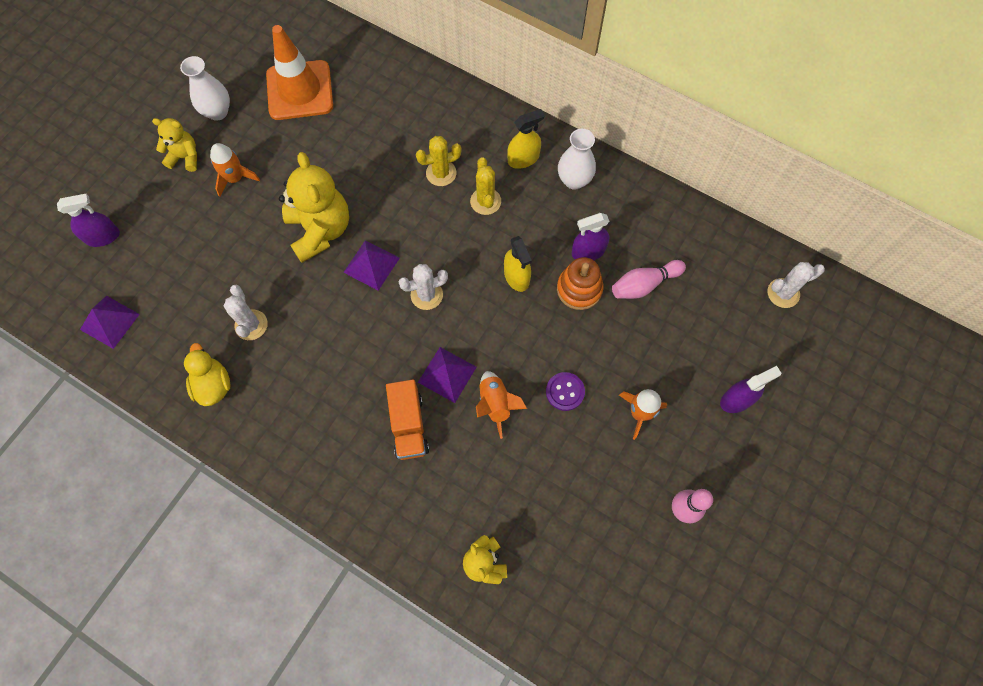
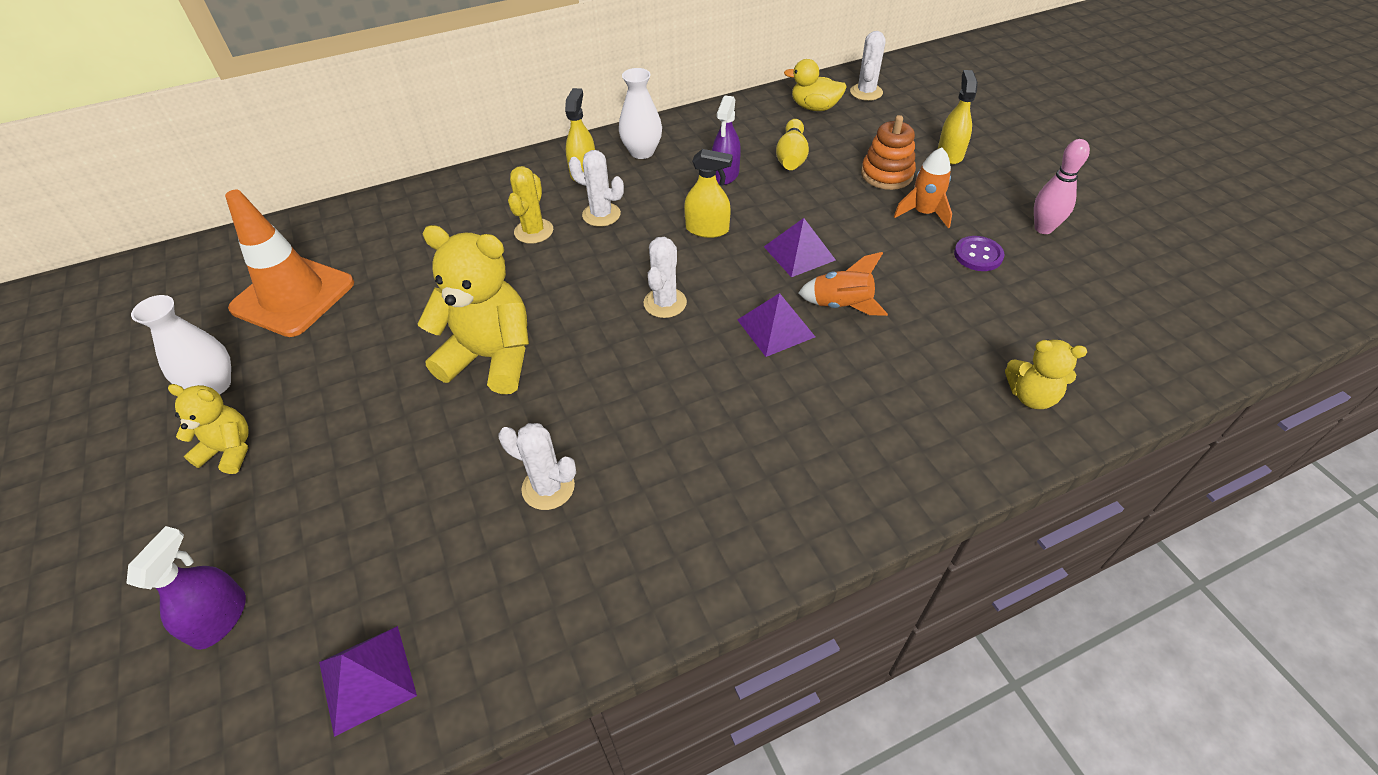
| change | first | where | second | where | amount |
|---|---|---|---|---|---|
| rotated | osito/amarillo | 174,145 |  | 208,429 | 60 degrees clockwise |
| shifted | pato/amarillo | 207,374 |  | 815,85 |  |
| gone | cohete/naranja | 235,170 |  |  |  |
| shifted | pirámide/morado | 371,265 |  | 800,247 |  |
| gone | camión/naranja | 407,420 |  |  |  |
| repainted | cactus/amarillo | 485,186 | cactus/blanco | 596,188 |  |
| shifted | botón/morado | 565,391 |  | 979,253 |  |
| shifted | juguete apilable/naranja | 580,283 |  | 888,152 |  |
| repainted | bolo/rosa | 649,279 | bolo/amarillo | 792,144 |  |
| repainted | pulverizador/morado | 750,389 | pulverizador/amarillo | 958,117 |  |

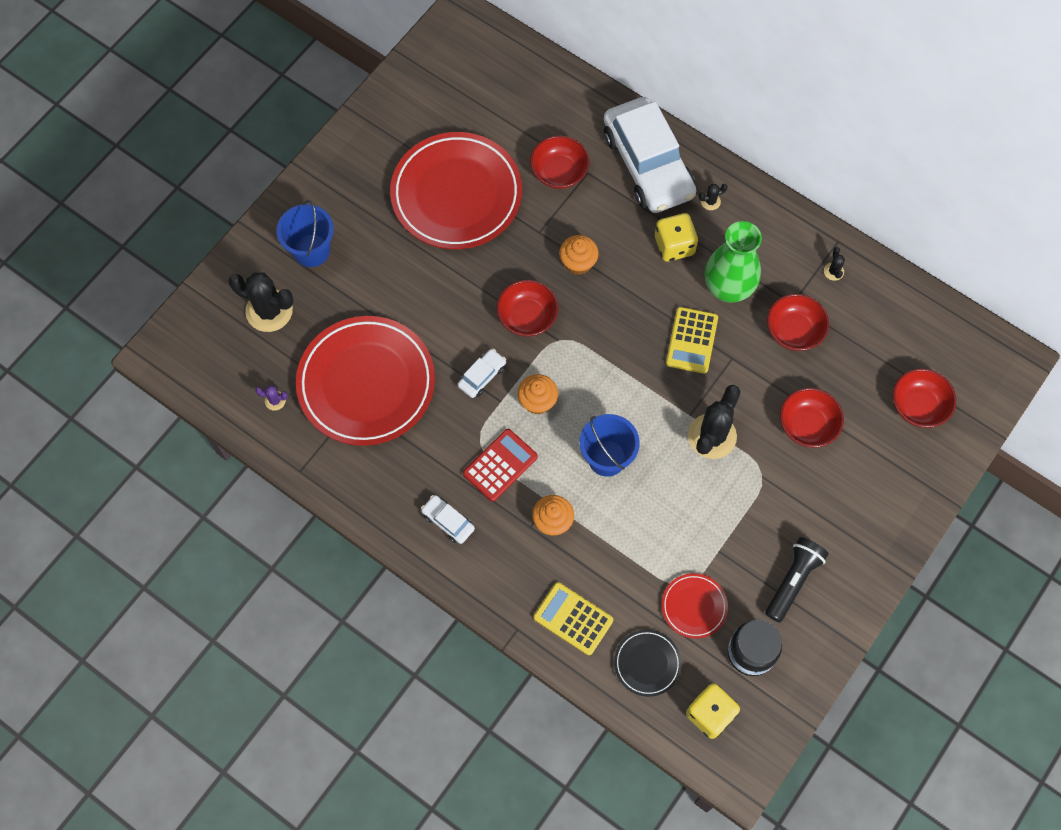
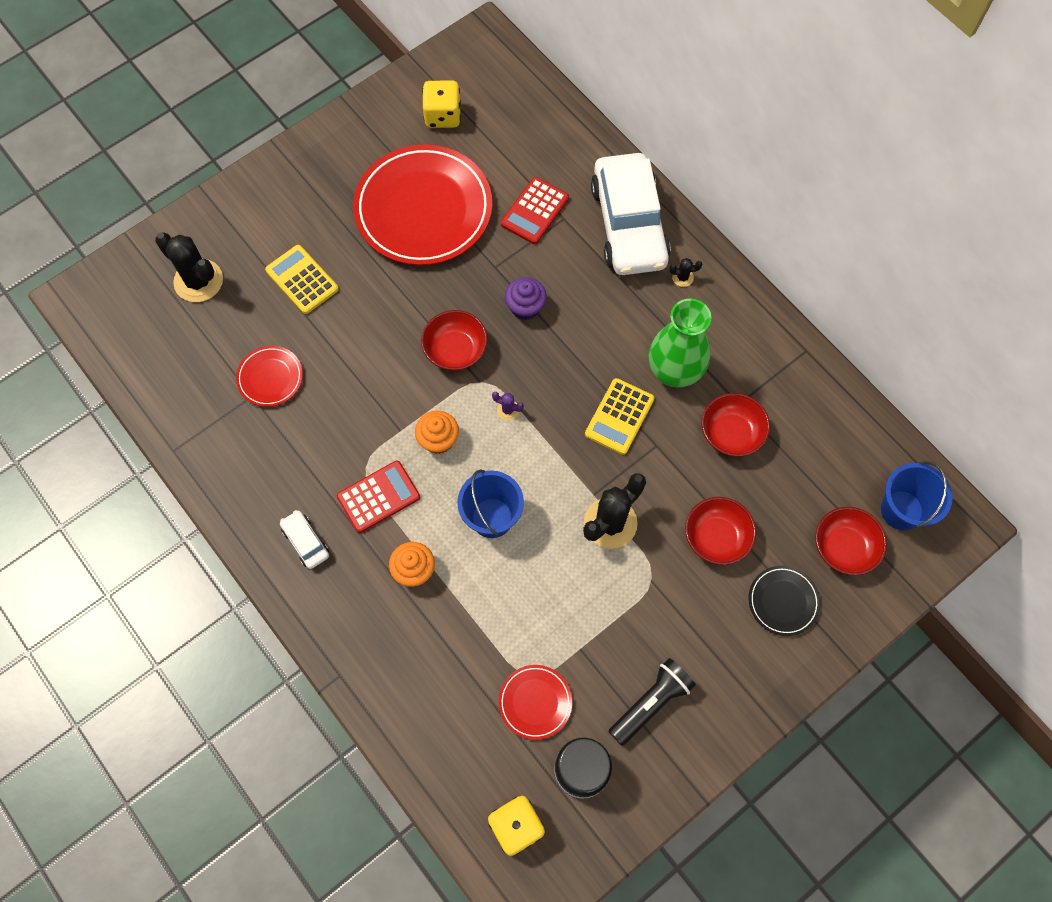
| change | first | where | second | where | amount |
|---|---|---|---|---|---|
| shifted | cactus/morado | 271,398 |  | 508,406 |  |
| shifted | balde/azul | 305,233 |  | 917,496 |  |
| scaled | plato/rojo | 365,381 |  | 269,376 | x0.45 |
| gone | coche/blanco | 482,373 |  |  |  |
| swapped | cuenco/rojo | 560,162 | calculadora/rojo | 535,210 |  |
| shifted | calculadora/amarillo | 573,618 |  | 302,279 |  |
| repainted | magdalena/naranja | 579,255 | magdalena/morado | 526,298 |  |
| shifted | plato/negro | 647,663 |  | 785,601 |  |
| shifted | dado/amarillo | 676,237 |  | 441,104 |  |
| gone | cactus/negro | 834,264 |  |  |  |

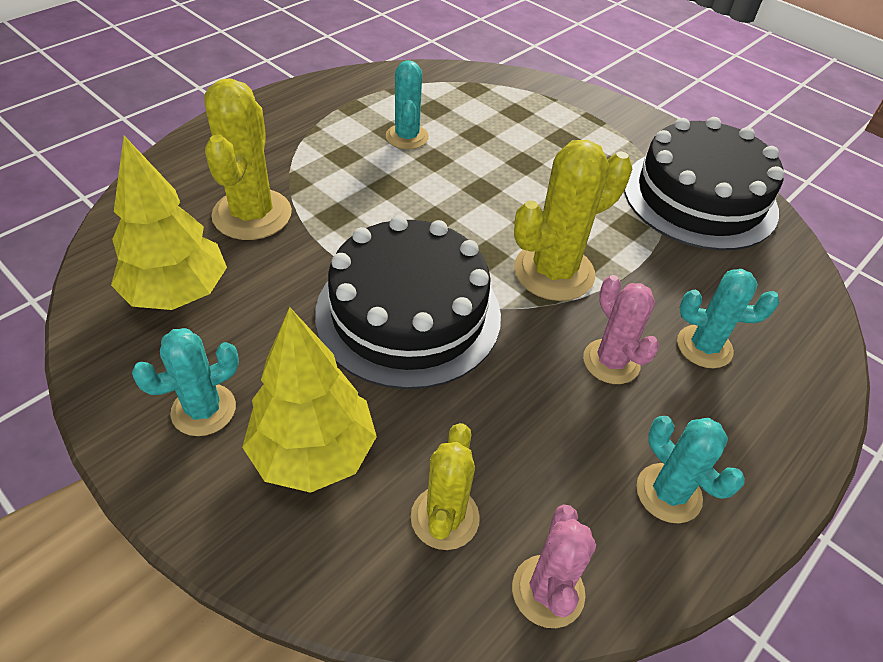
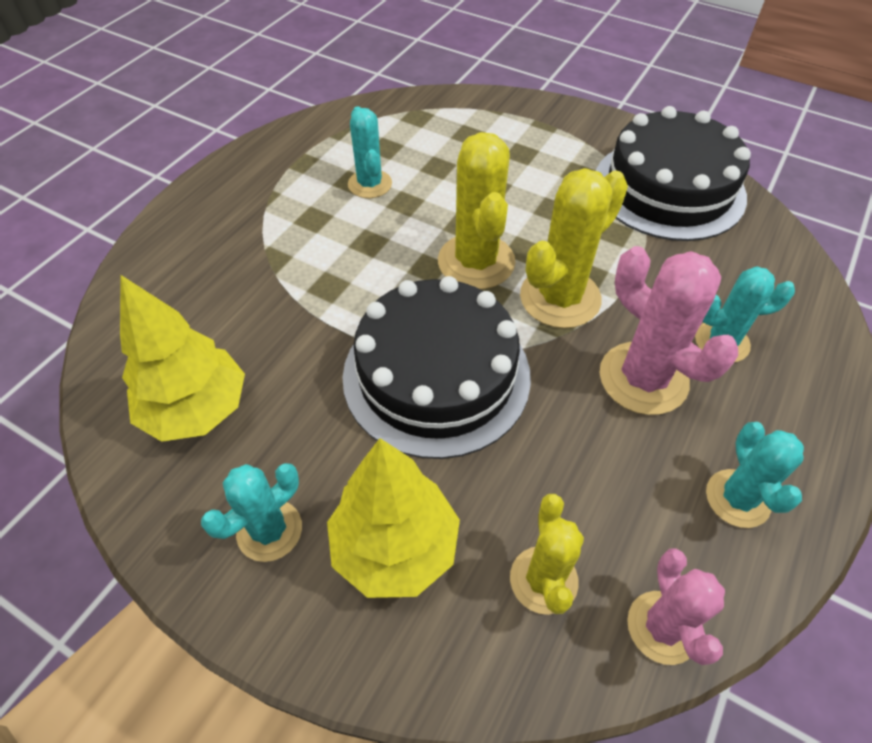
| change | first | where | second | where | amount |
|---|---|---|---|---|---|
| shifted | cactus/amarillo | 248,159 |  | 477,210 |  |
| scaled | cactus/rosa | 621,329 |  | 669,330 | x1.58 |
| rotated | cactus/turquesa | 690,469 |  | 755,475 | 45 degrees clockwise |

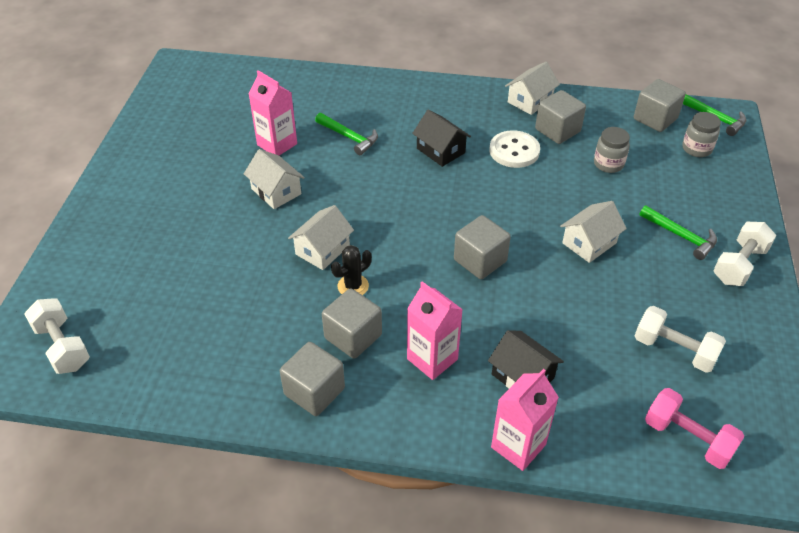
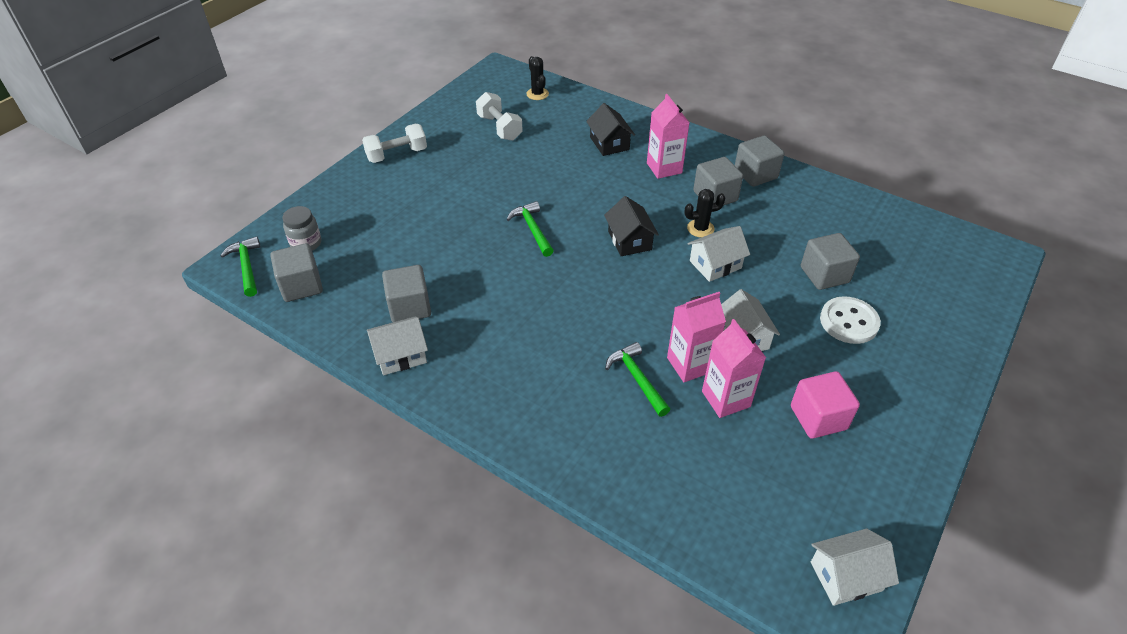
| change | first | where | second | where | amount |
|---|---|---|---|---|---|
| gone | mancuerna/blanco | 57,336 |  |  |  |
| shifted | casa/negro | 441,138 |  | 631,226 |  |
| shifted | cubo/gris | 482,247 |  | 830,261 |  |
| shifted | botón/blanco | 515,149 |  | 850,320 |  |
| shifted | cartón de leche/rosa | 525,420 |  | 696,337 |  |
| shifted | casa/blanco | 593,232 |  | 855,567 |  |
| gone | tarro/gris | 612,150 |  |  |  |
| shifted | martillo/verde | 678,232 |  | 530,229 |  |
| swapped | mancuerna/rosa | 695,428 | cactus/negro | 537,78 |  |
| new |  |  | cubo/rosa | 825,405 |  |

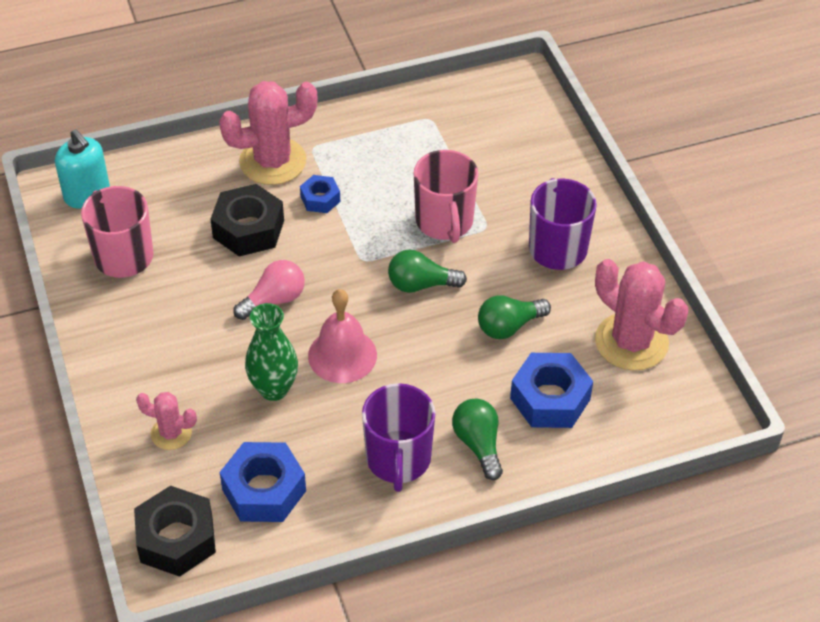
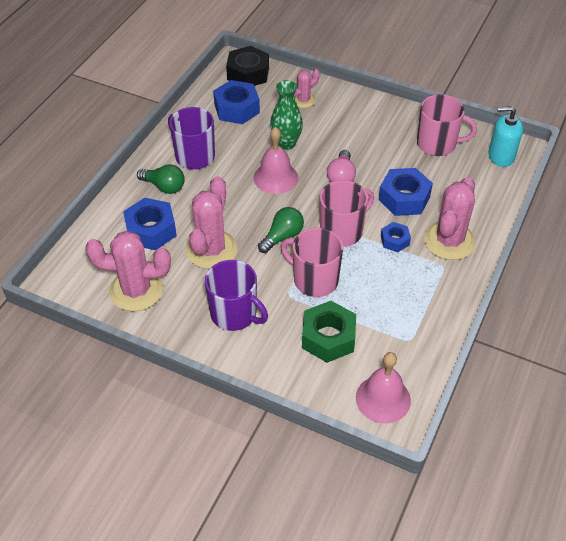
| change | first | where | second | where | amount |
|---|---|---|---|---|---|
| repainted | tuerca/negro | 247,220 | tuerca/azul | 406,192 |  |
| swapped | bombilla/verde | 514,317 | cactus/rosa | 211,222 |  |
| new |  |  | tuerca/verde | 329,332 |  |
| new |  |  | taza/rosa | 347,213 |  |
| new |  |  | campana/rosa | 383,387 |  |

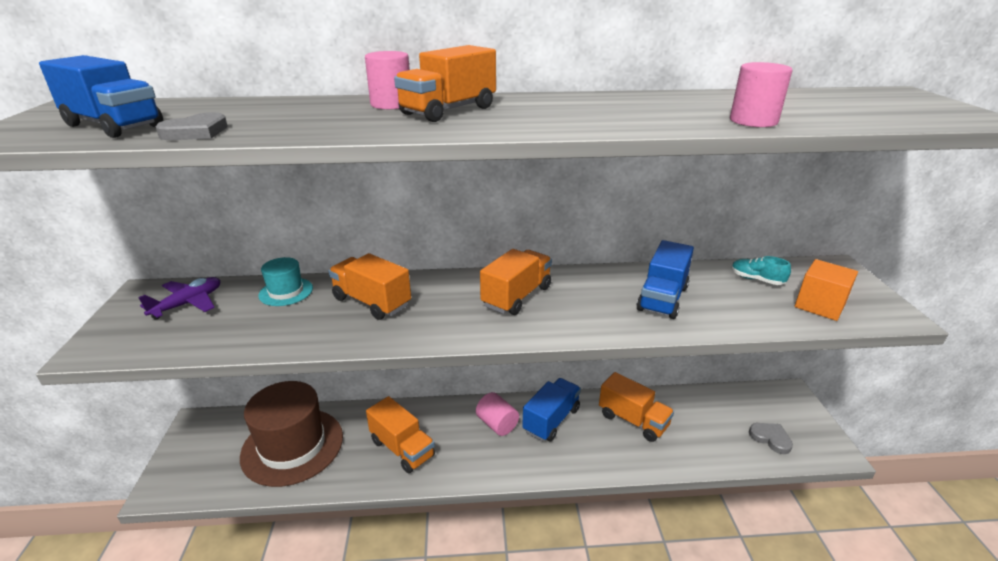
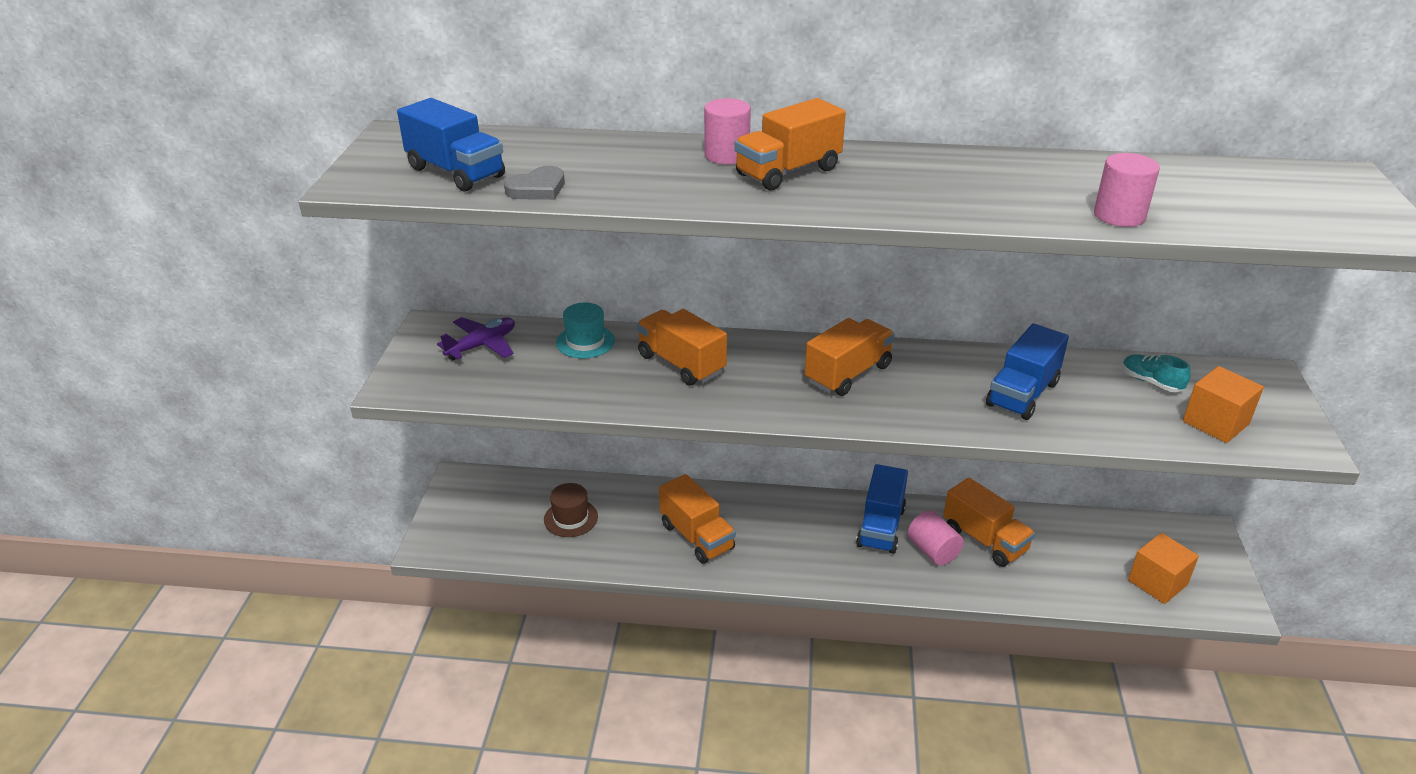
| change | first | where | second | where | amount |
|---|---|---|---|---|---|
| scaled | sombrero/marrón | 291,434 |  | 571,510 | x0.47 |
| shifted | cilindro/rosa | 497,414 |  | 936,537 |  |
| rotated | camión/azul | 551,410 |  | 882,509 | 150 degrees clockwise |
| swapped | corazón/gris | 771,438 | cubo/naranja | 1163,568 |  |

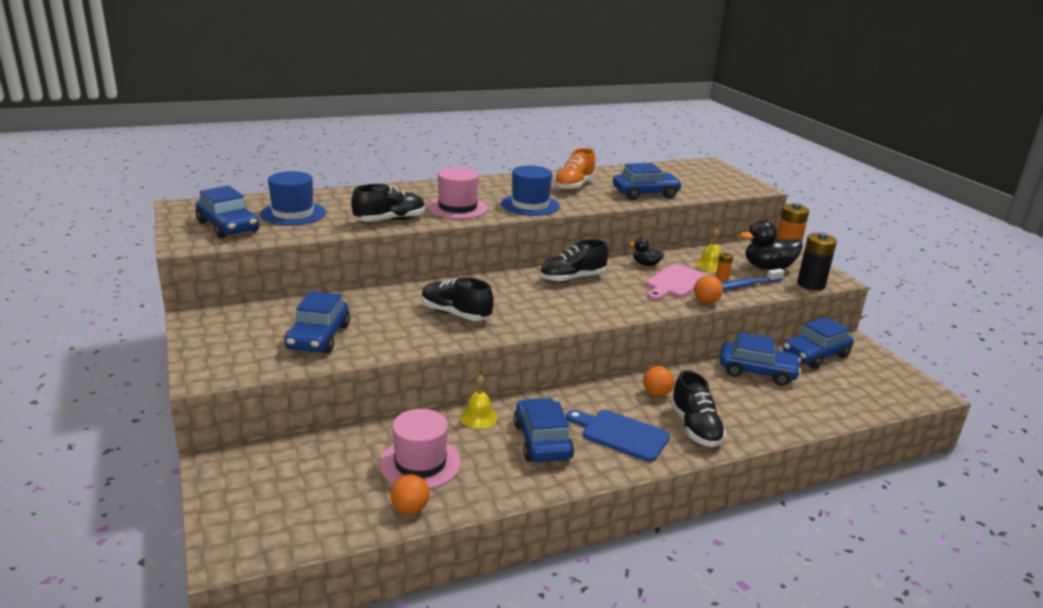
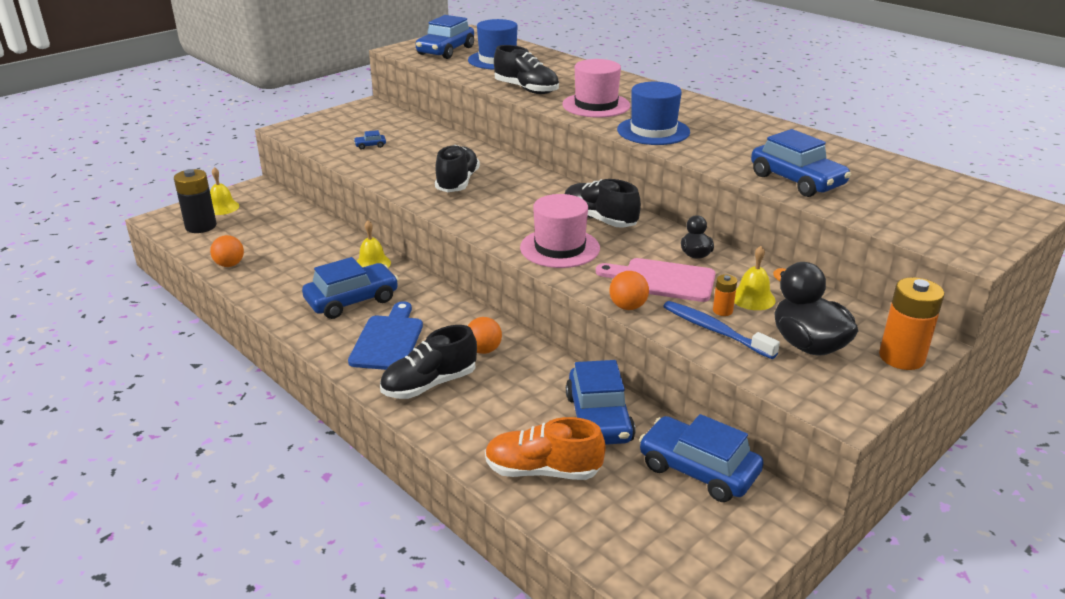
| change | first | where | second | where | amount |
|---|---|---|---|---|---|
| scaled | coche/azul | 317,322 |  | 370,139 | x0.41 |
| shifted | sombrero/rosa | 420,449 |  | 560,231 |  |
| shifted | zapato/naranja | 575,169 |  | 545,448 |  |
| shifted | pila/negro | 817,262 |  | 195,201 |  |
| new |  |  | campana/amarillo | 224,191 |  |

